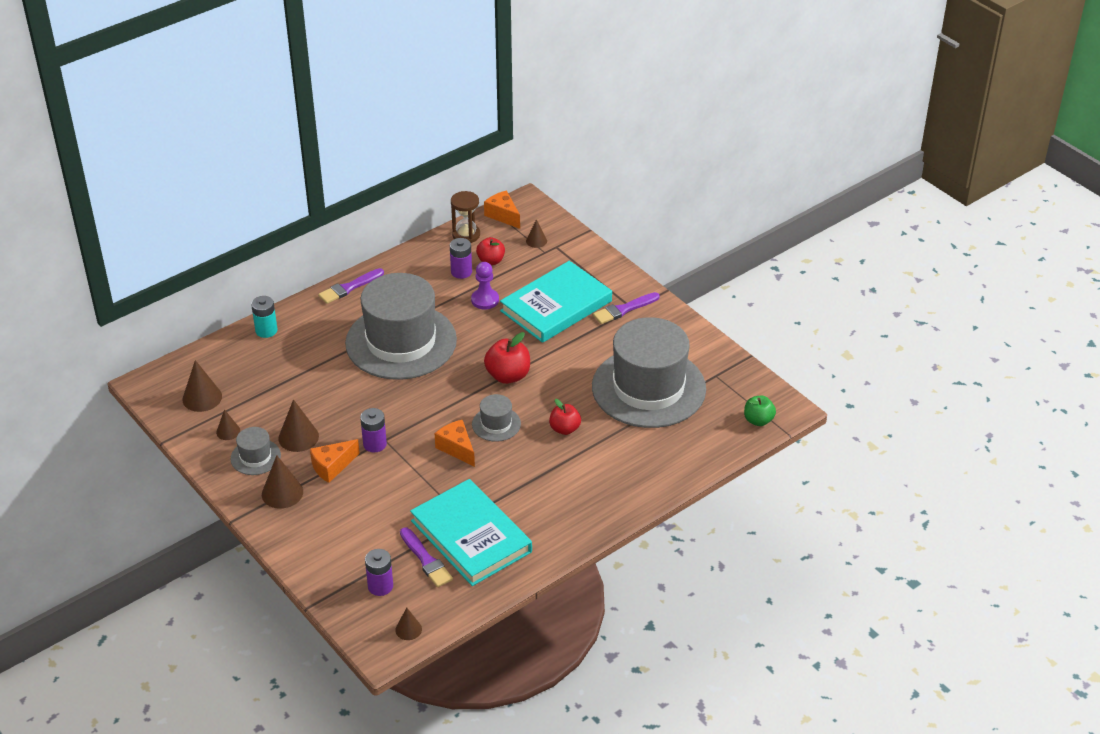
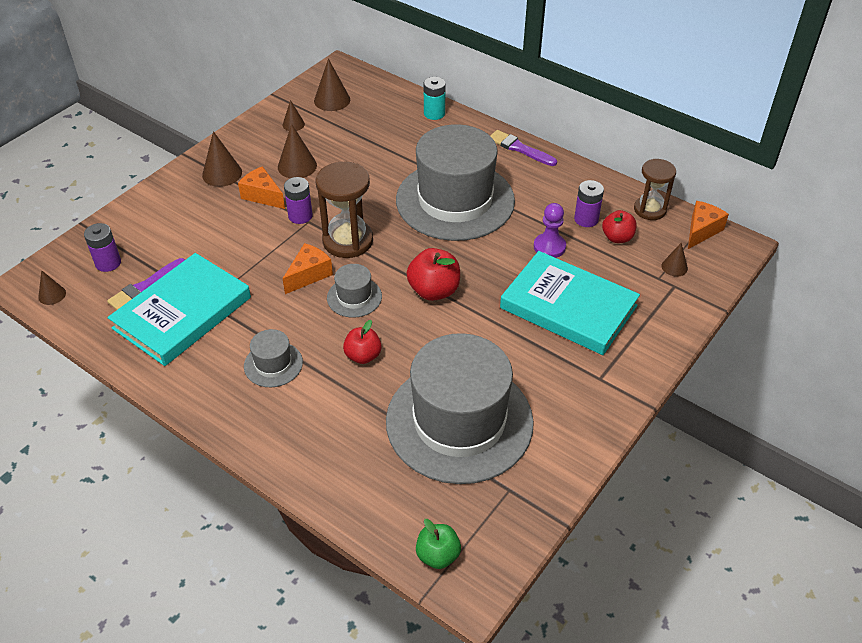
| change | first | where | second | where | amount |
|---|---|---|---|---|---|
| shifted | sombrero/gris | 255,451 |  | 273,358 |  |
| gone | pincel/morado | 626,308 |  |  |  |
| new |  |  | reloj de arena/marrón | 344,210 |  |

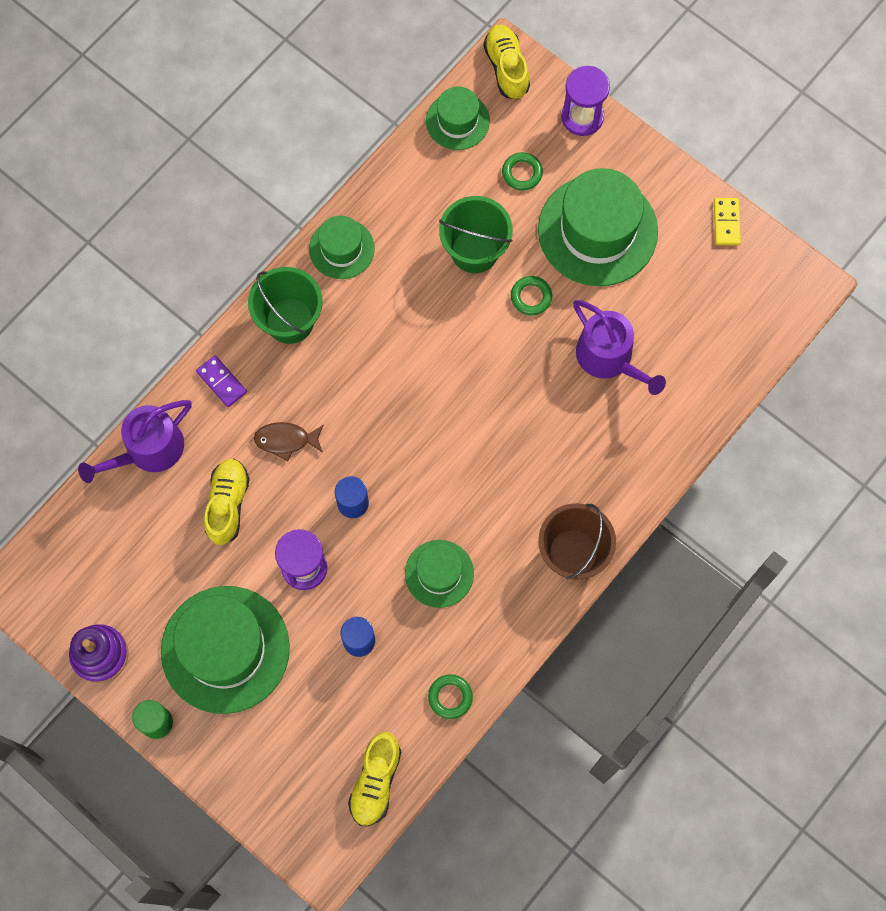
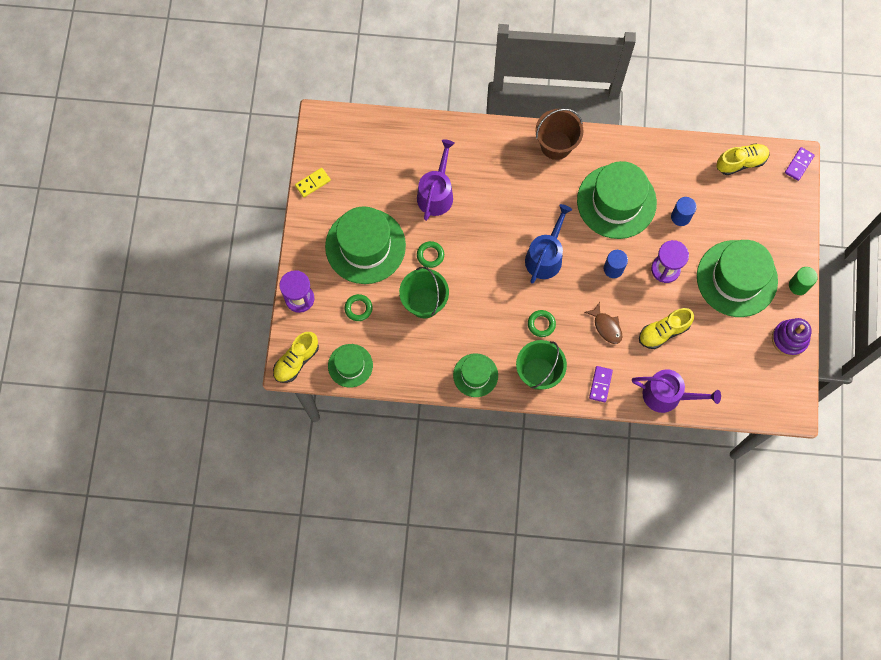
| change | first | where | second | where | amount |
|---|---|---|---|---|---|
| scaled | sombrero/verde | 439,574 |  | 617,200 | x1.84 |
| shifted | anillo/verde | 450,696 |  | 542,323 |  |
| new |  |  | regadera/azul | 548,244 |  |
| new |  |  | ficha de dominó/morado | 800,164 |  |

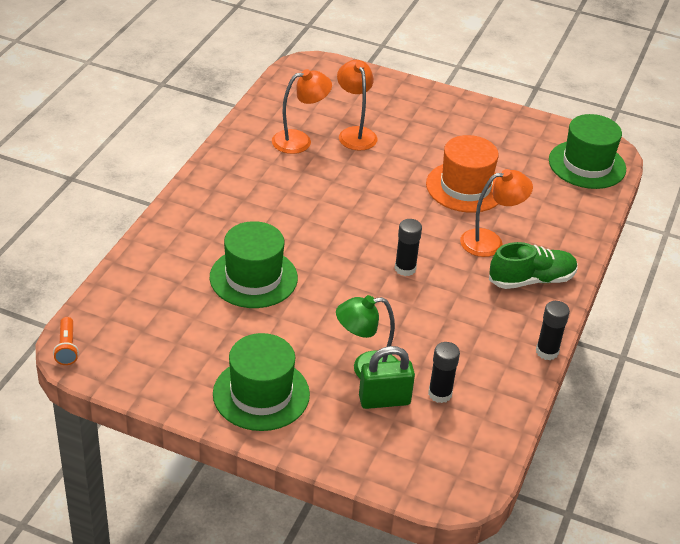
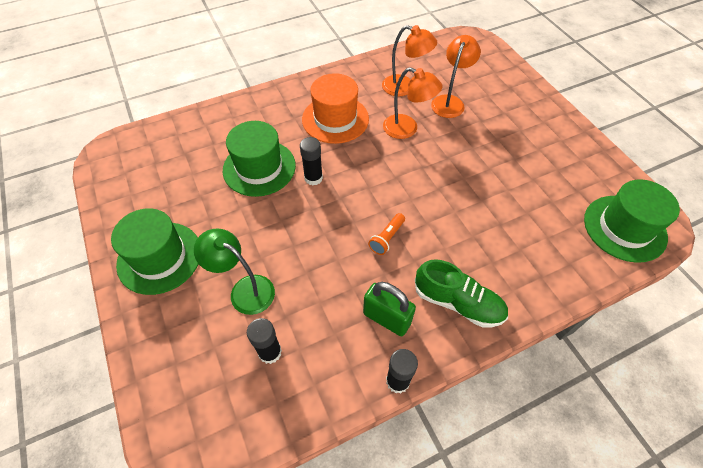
| change | first | where | second | where | amount |
|---|---|---|---|---|---|
| shifted | lámpara de mano/naranja | 66,341 |  | 386,234 |  |
| shifted | candado/verde | 387,377 |  | 389,309 |  |
| shifted | barra de pegamento/negro | 408,247 |  | 311,161 |  |
| shifted | sombrero/naranja | 462,174 |  | 335,108 |  |
| shifted | lámpara/naranja | 496,213 |  | 413,103 |  |

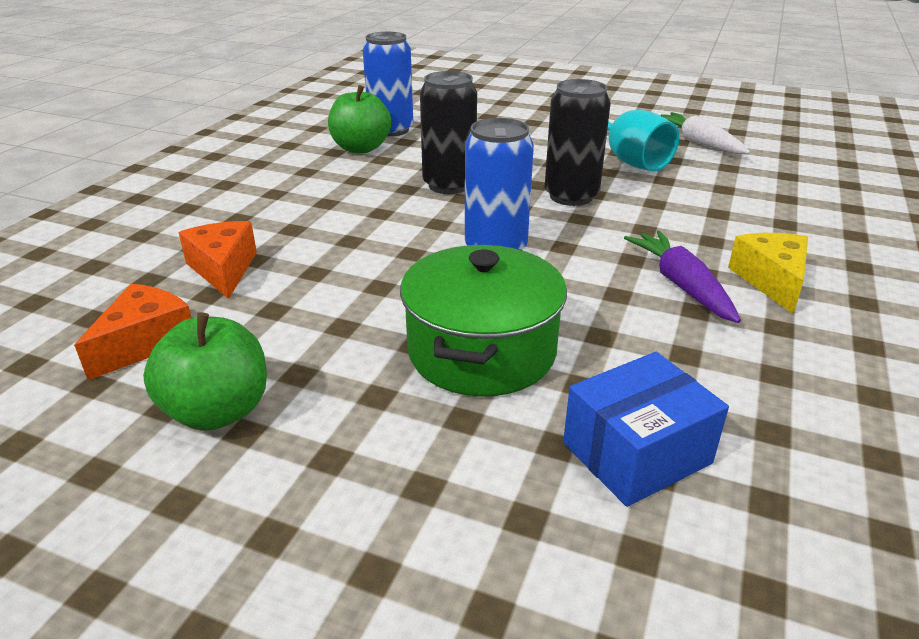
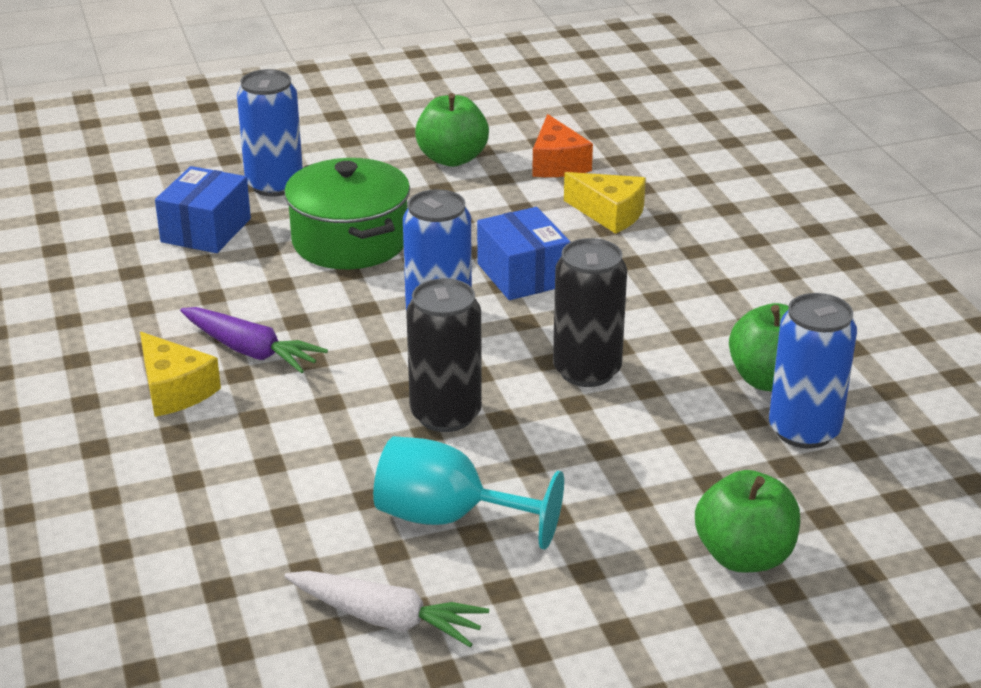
| change | first | where | second | where | amount |
|---|---|---|---|---|---|
| repainted | queso/naranja | 217,260 | queso/amarillo | 605,203 |  |
| new |  |  | lata/azul | 270,133 |  |
| new |  |  | caja/azul | 523,253 |  |
| new |  |  | manzana/verde | 747,521 |  |

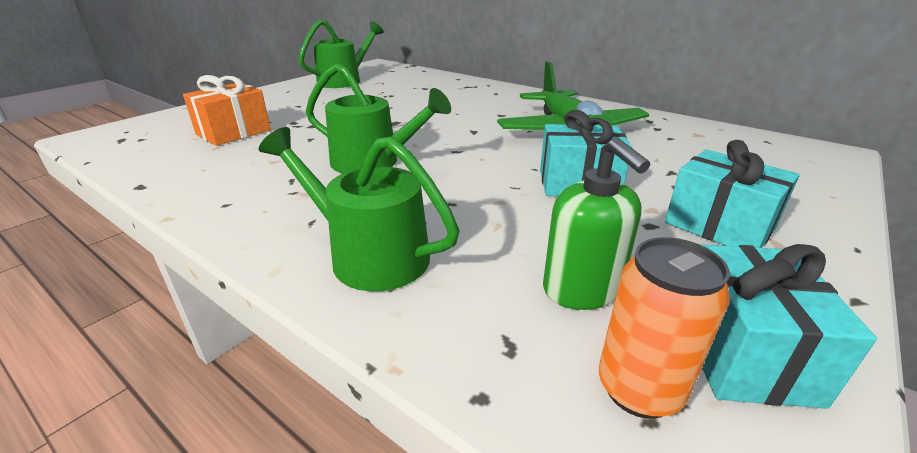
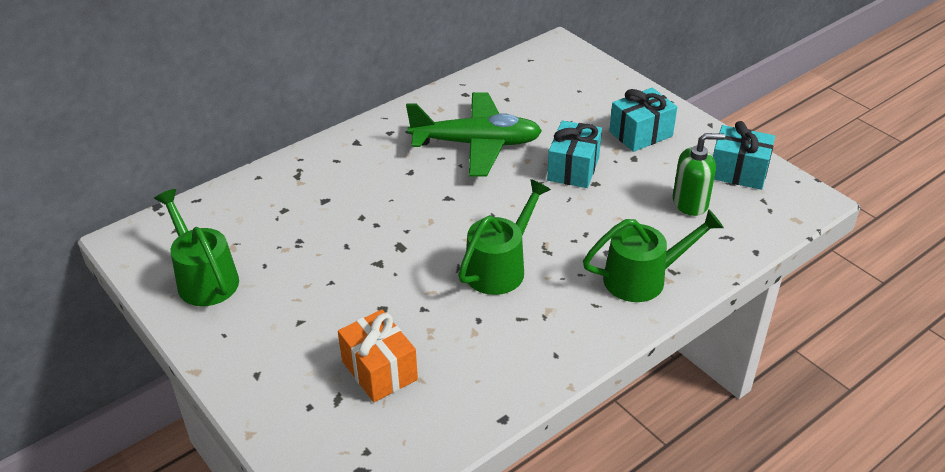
| change | first | where | second | where | amount |
|---|---|---|---|---|---|
| rotated | regadera/verde | 359,209 |  | 653,255 | 150 degrees counterclockwise |
| gone | lata/naranja | 664,328 |  |  |  |

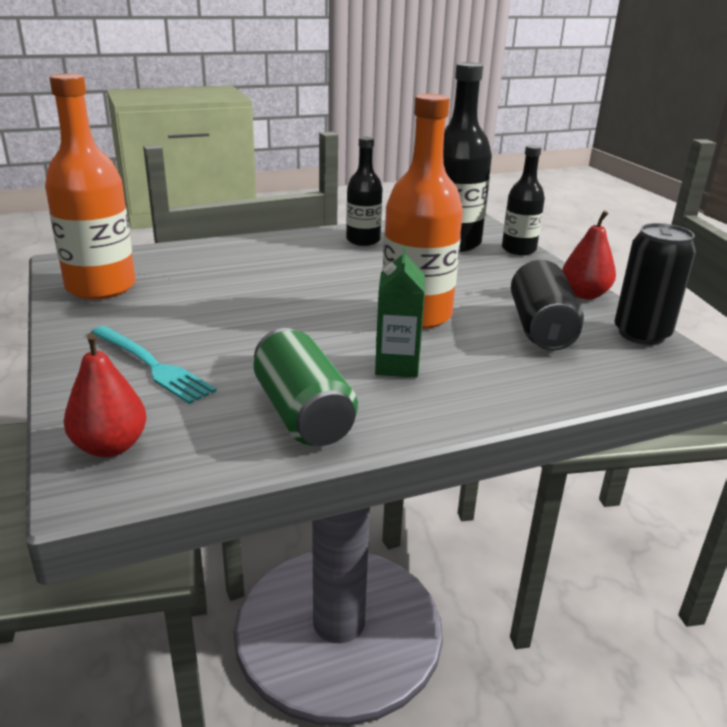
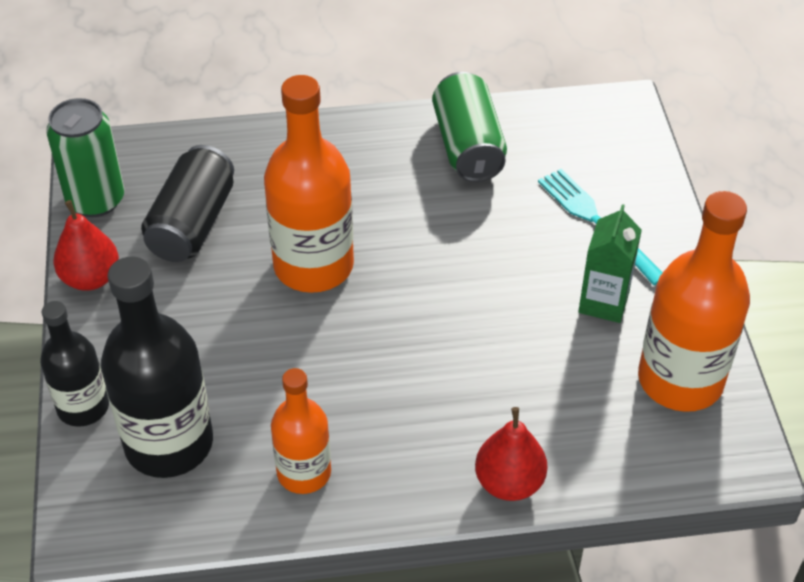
| change | first | where | second | where | amount |
|---|---|---|---|---|---|
| shifted | pera/rojo | 105,395 |  | 511,454 |  |
| repainted | botella/negro | 364,191 | botella/naranja | 301,431 |  |
| shifted | cartón de leche/verde | 400,312 |  | 610,263 |  |
| repainted | lata/negro | 655,284 | lata/verde | 85,157 |  |

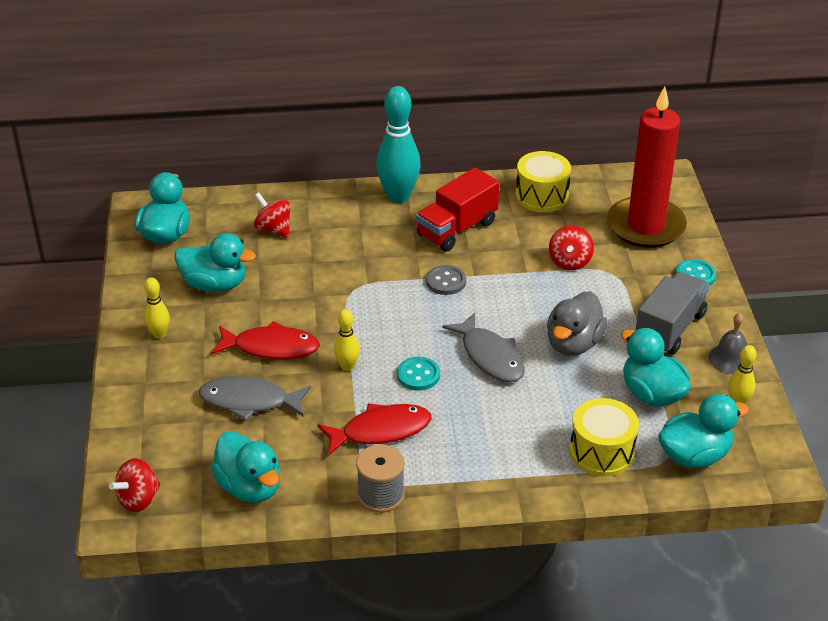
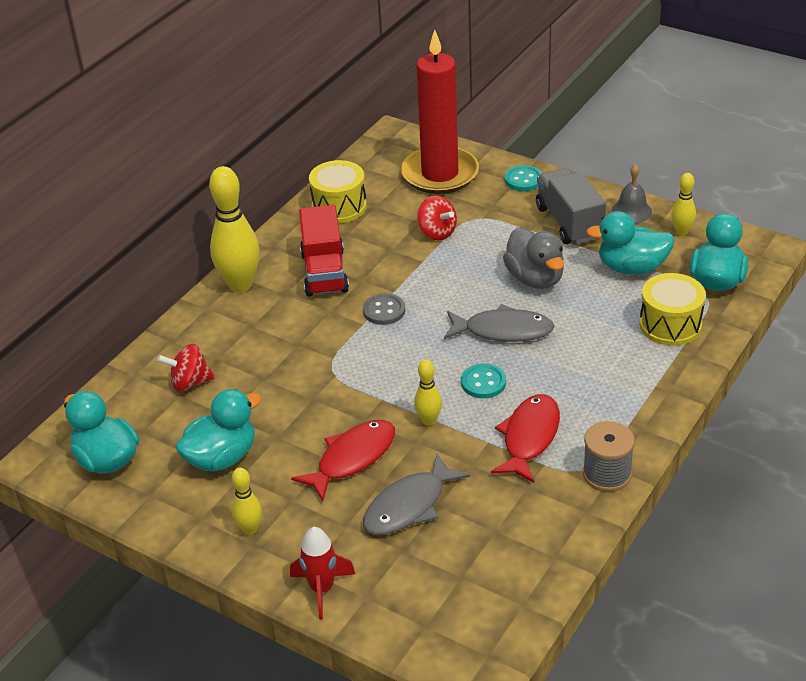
| change | first | where | second | where | amount |
|---|---|---|---|---|---|
| gone | peonza/rojo | 135,485 |  |  |  |
| gone | pato/turquesa | 245,467 |  |  |  |
| repainted | bolo/turquesa | 398,144 | bolo/amarillo | 234,229 |  |
| new |  |  | cohete/rojo | 322,573 |  |

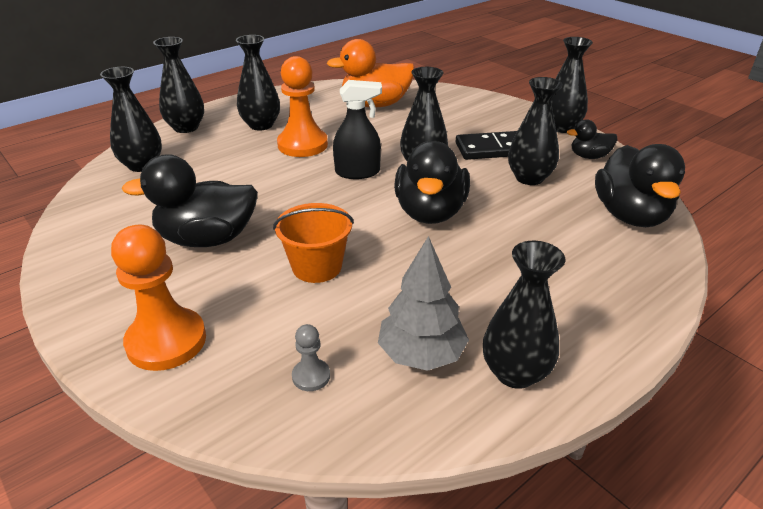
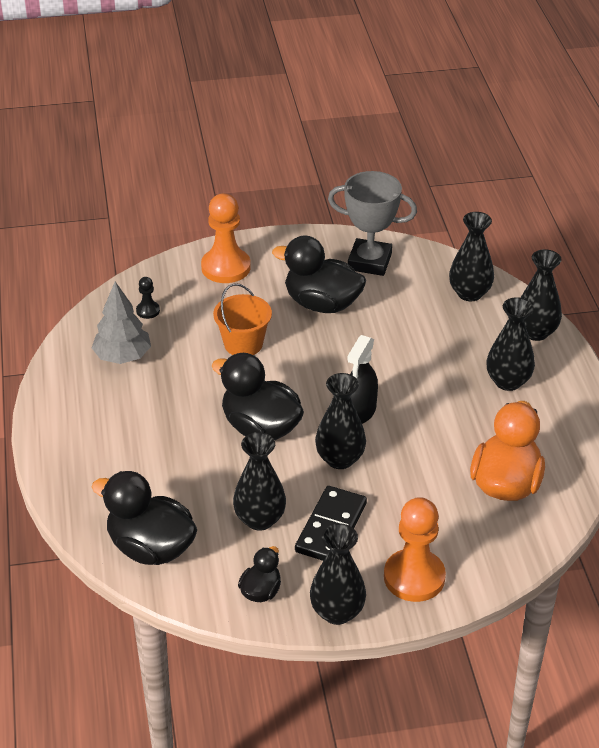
| change | first | where | second | where | amount |
|---|---|---|---|---|---|
| rotated | pato/negro | 190,201 |  | 319,274 | 90 degrees counterclockwise |
| shifted | peón/naranja | 302,106 |  | 415,549 |  |
| repainted | peón/gris | 311,357 | peón/negro | 148,298 |  |
| gone | florero/negro | 524,315 |  |  |  |
| new |  |  | trofeo/gris | 372,223 |  |

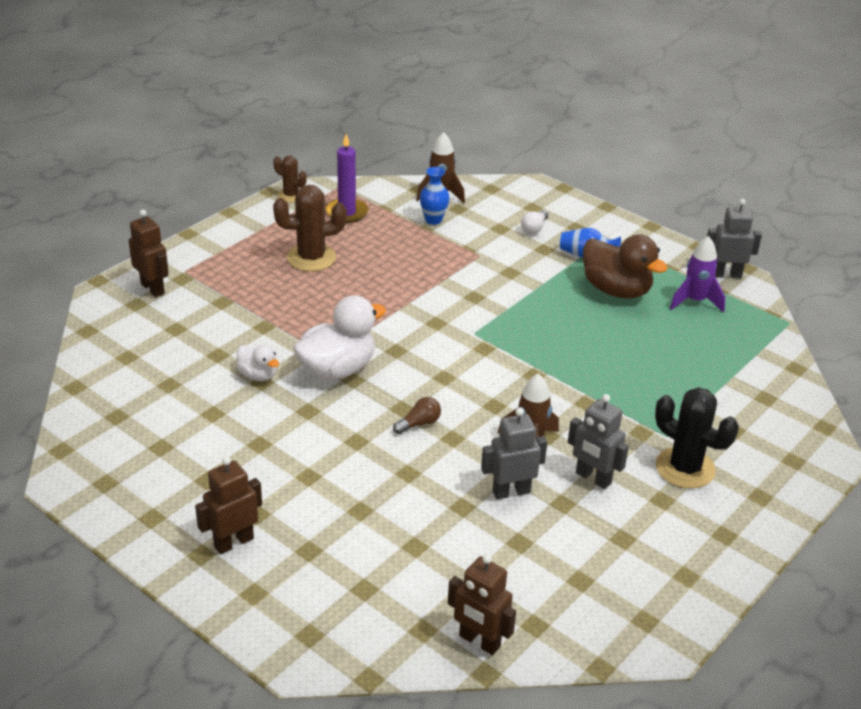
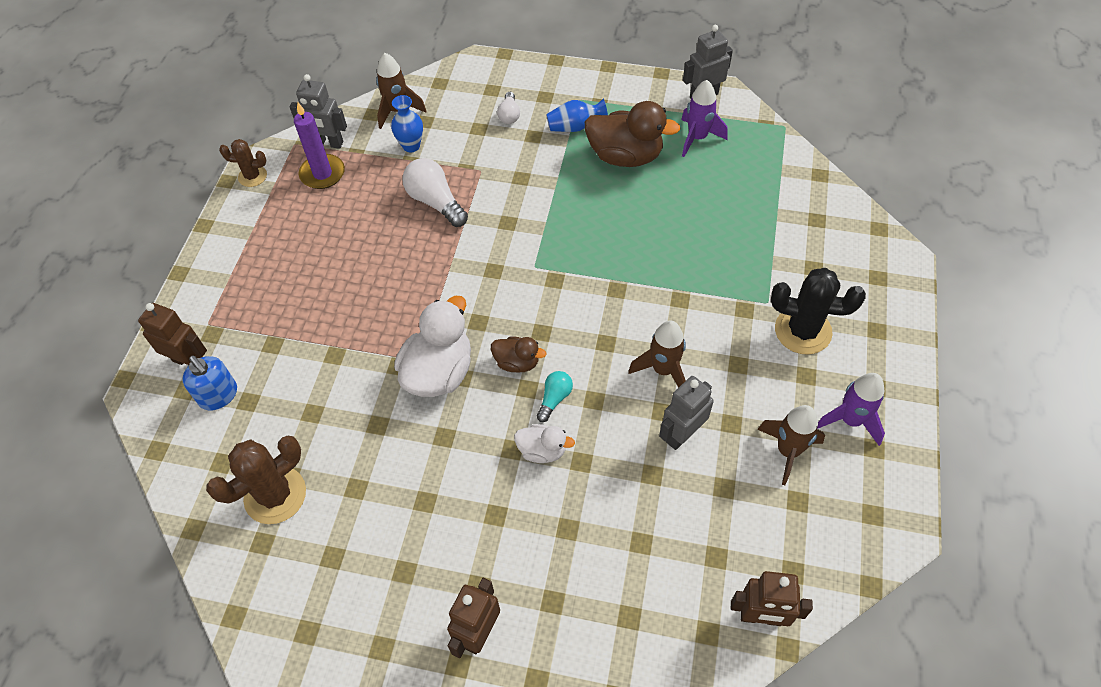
| change | first | where | second | where | amount |
|---|---|---|---|---|---|
| shifted | pato/blanco | 257,363 |  | 544,443 |  |
| shifted | cactus/marrón | 310,228 |  | 256,480 |  |
| repainted | bombilla/marrón | 417,415 | bombilla/turquesa | 555,396 |  |
| shifted | robot/gris | 598,441 |  | 318,111 |  |
| new |  |  | dispensador de jabón/azul | 209,383 |  |
| new |  |  | bombilla/blanco | 435,192 |  |
| new |  |  | pato/marrón | 518,354 |  |
| new |  |  | cohete/marrón | 791,445 |  |
| new |  |  | cohete/morado | 851,409 |  |

